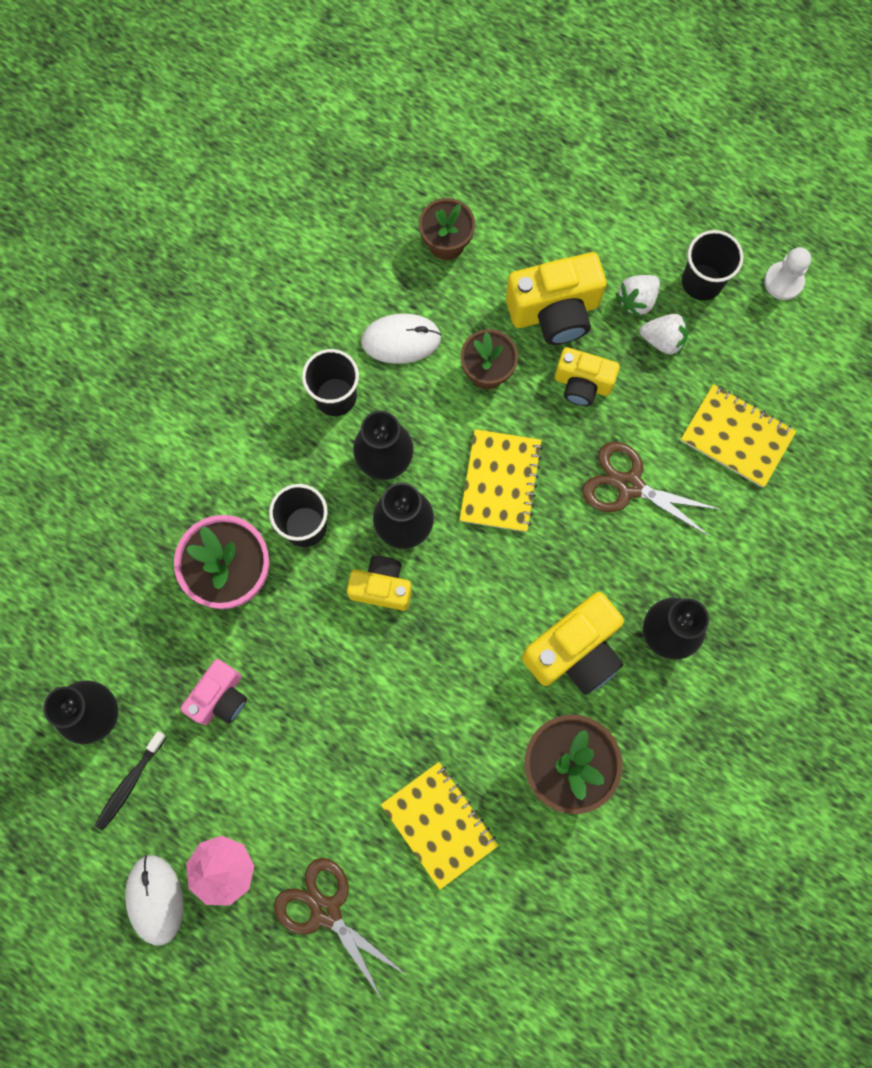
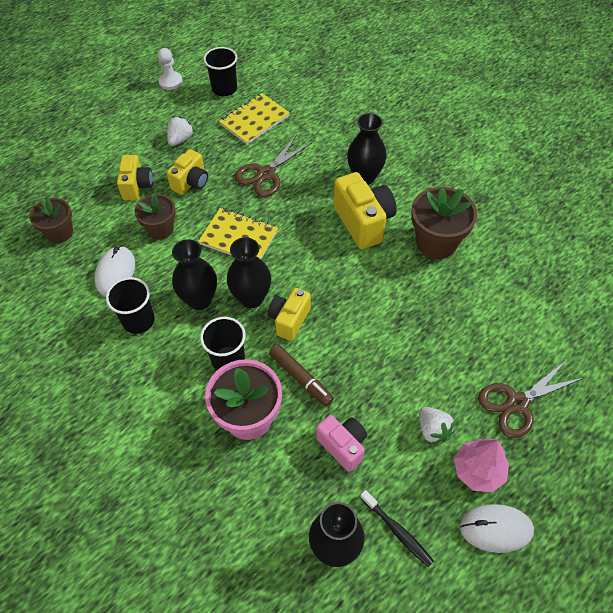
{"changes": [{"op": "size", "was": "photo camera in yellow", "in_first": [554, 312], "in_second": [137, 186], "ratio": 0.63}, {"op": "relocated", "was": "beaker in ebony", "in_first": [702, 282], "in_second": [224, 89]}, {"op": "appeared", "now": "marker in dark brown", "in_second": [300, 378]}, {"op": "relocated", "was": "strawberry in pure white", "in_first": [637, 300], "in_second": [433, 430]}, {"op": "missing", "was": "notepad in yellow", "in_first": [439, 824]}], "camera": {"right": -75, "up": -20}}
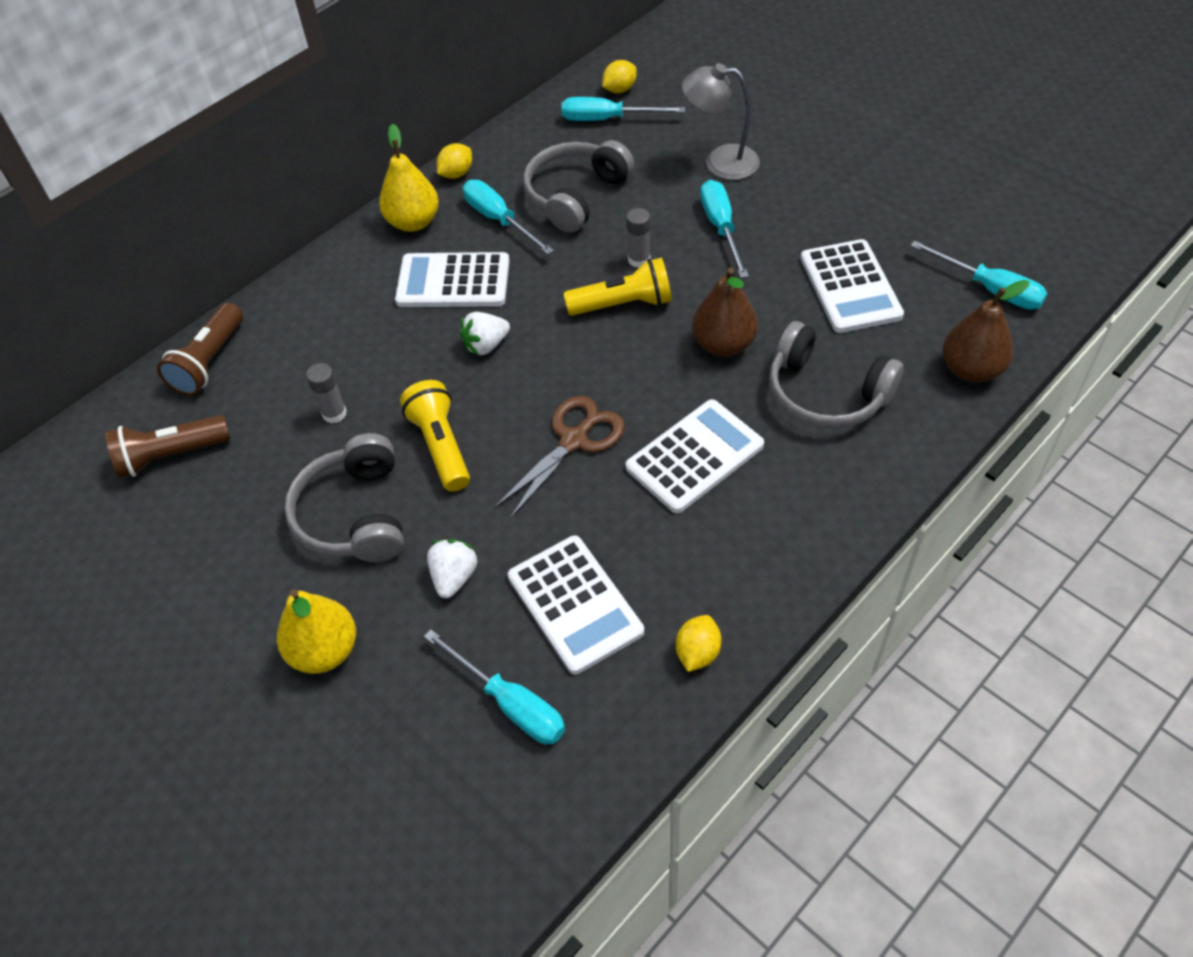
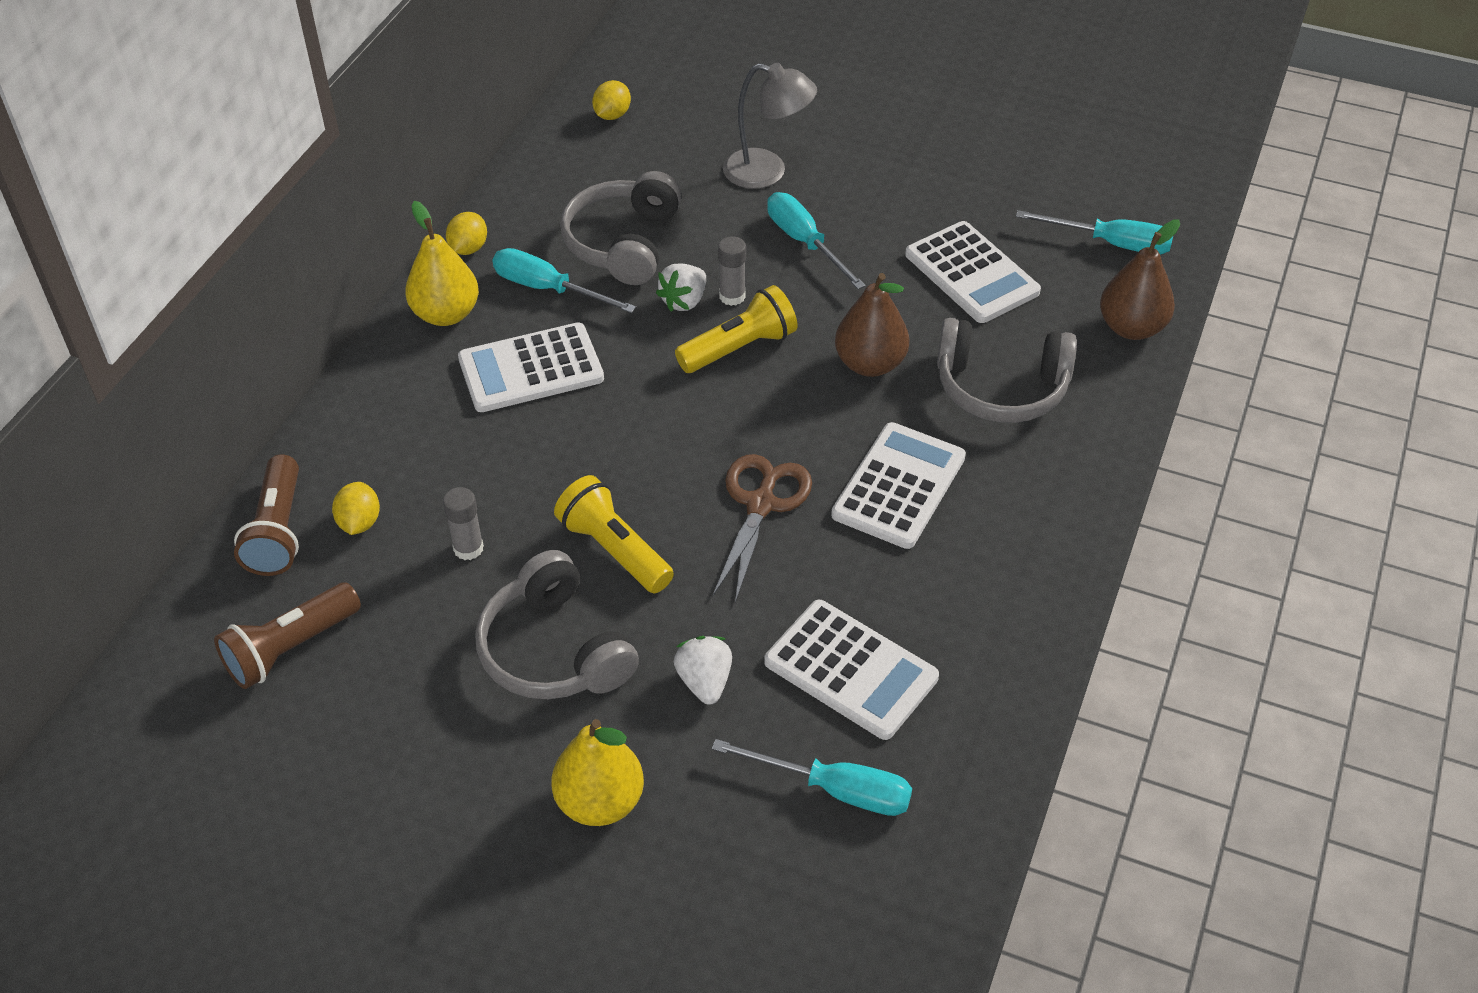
{"changes": [{"op": "relocated", "was": "lemon in yellow", "in_first": [697, 653], "in_second": [359, 522]}, {"op": "relocated", "was": "strawberry in pure white", "in_first": [486, 345], "in_second": [684, 301]}, {"op": "spun", "was": "lamp in grey", "in_first": [720, 162], "in_second": [767, 172], "clockwise": -150}, {"op": "missing", "was": "hand screwdriver in teal", "in_first": [607, 119]}], "camera": {"right": -25, "up": -5}}
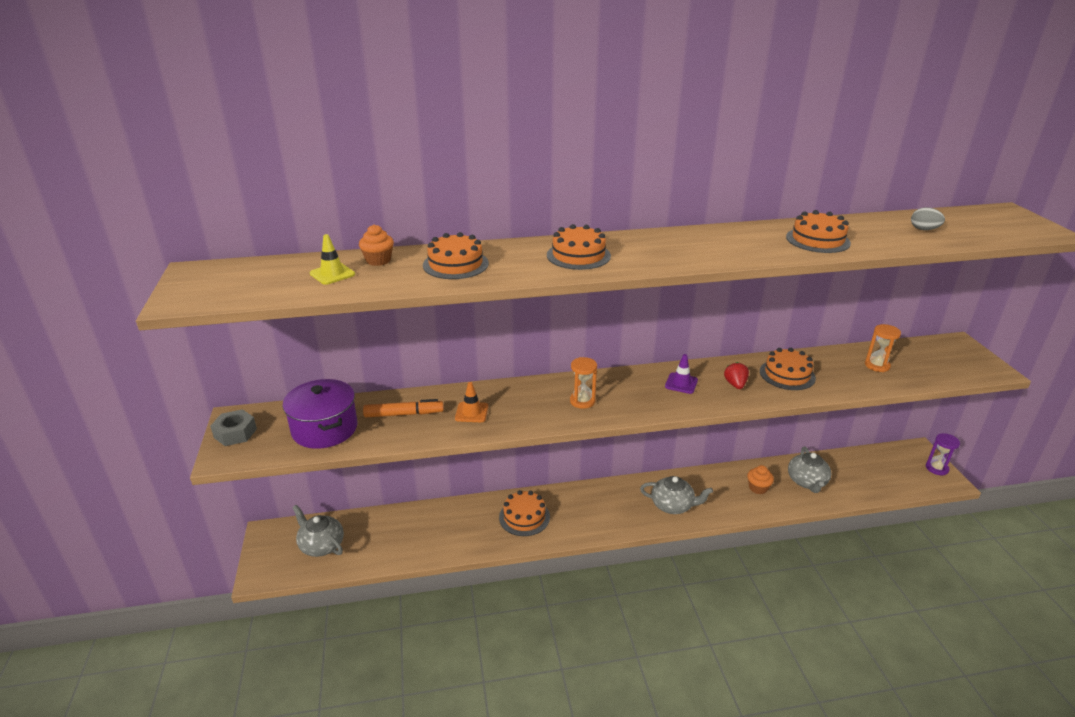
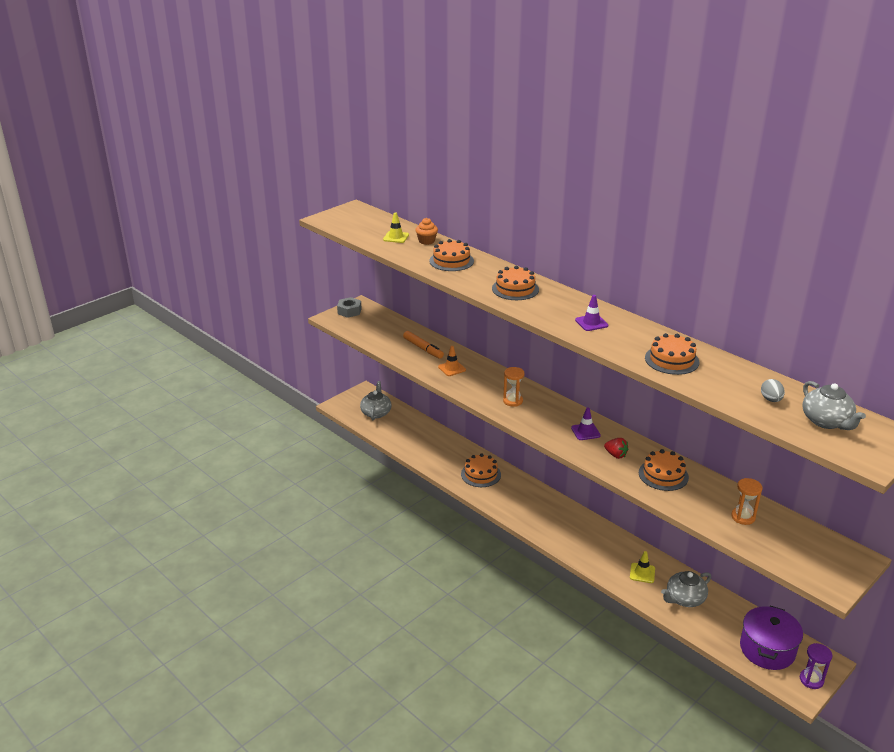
{"changes": [{"op": "appeared", "now": "traffic cone in violet", "in_second": [591, 323]}, {"op": "spun", "was": "strawberry in scarlet", "in_first": [735, 384], "in_second": [615, 455], "clockwise": 75}, {"op": "exchanged", "was": "muffin in bright orange", "now": "traffic cone in yellow", "in_first": [758, 488], "in_second": [642, 573]}, {"op": "relocated", "was": "stockpot in violet", "in_first": [324, 429], "in_second": [767, 649]}, {"op": "relocated", "was": "china teapot in grey", "in_first": [673, 505], "in_second": [826, 421]}], "camera": {"right": 55, "up": 0}}
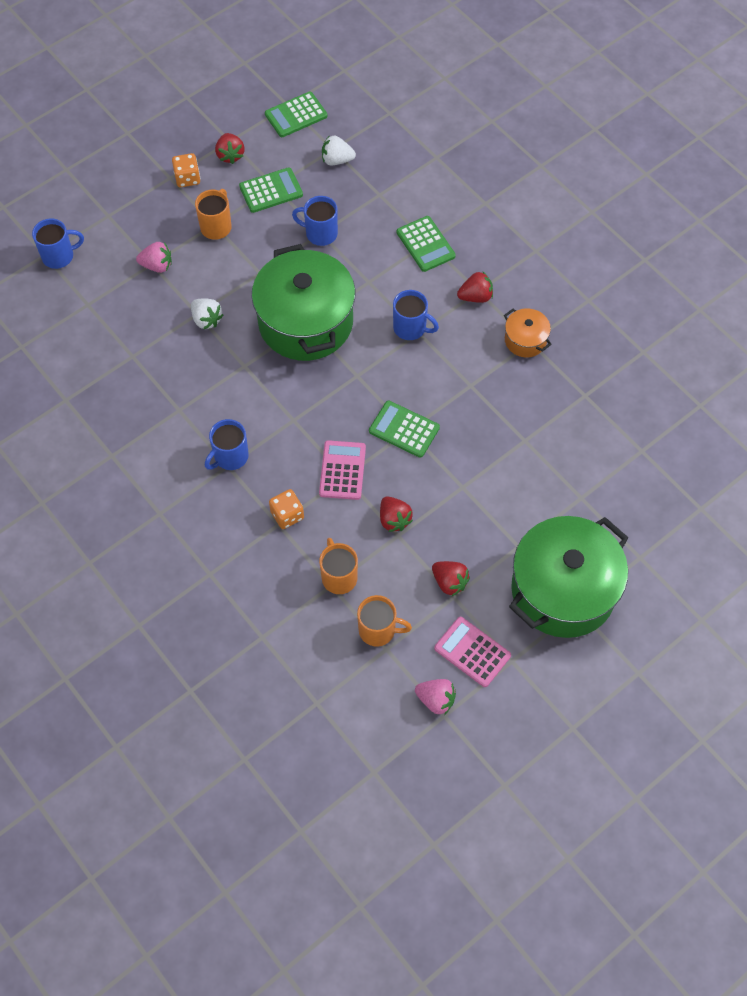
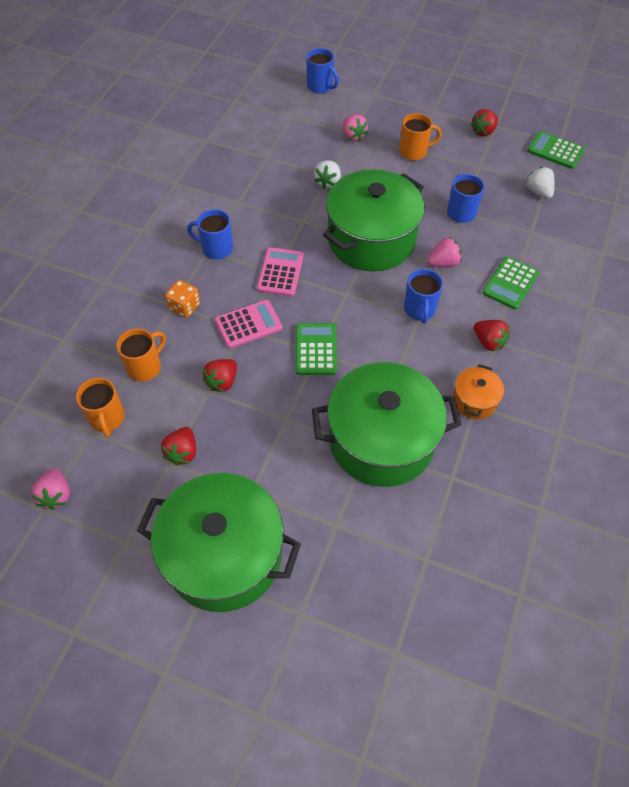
{"changes": [{"op": "relocated", "was": "adding machine in rose-pink", "in_first": [472, 652], "in_second": [280, 272]}, {"op": "appeared", "now": "stockpot in leaf-green", "in_second": [381, 440]}, {"op": "appeared", "now": "strawberry in rose-pink", "in_second": [443, 263]}, {"op": "missing", "was": "game die in bright orange", "in_first": [187, 178]}, {"op": "missing", "was": "adding machine in leaf-green", "in_first": [271, 191]}], "camera": {"right": 60, "up": -5}}
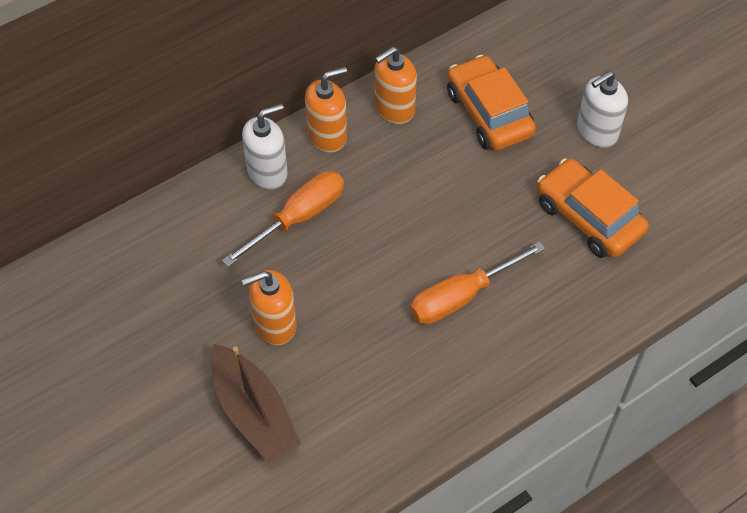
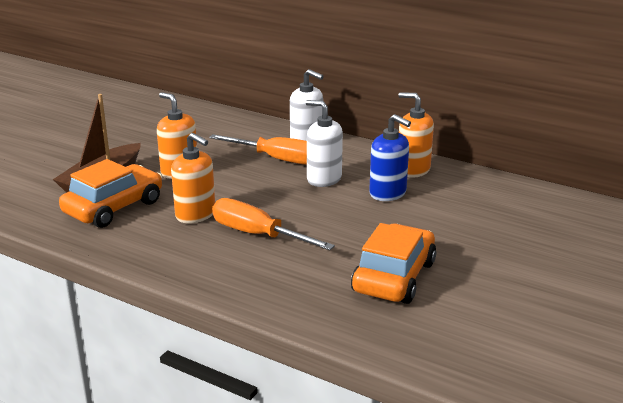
{"changes": [{"op": "relocated", "was": "car in bright orange", "in_first": [489, 113], "in_second": [114, 207]}, {"op": "relocated", "was": "soap pump in bright orange", "in_first": [327, 135], "in_second": [196, 214]}, {"op": "relocated", "was": "soap pump in pure white", "in_first": [596, 132], "in_second": [324, 179]}, {"op": "appeared", "now": "soap pump in royal blue", "in_second": [388, 193]}], "camera": {"right": 65, "up": -30}}
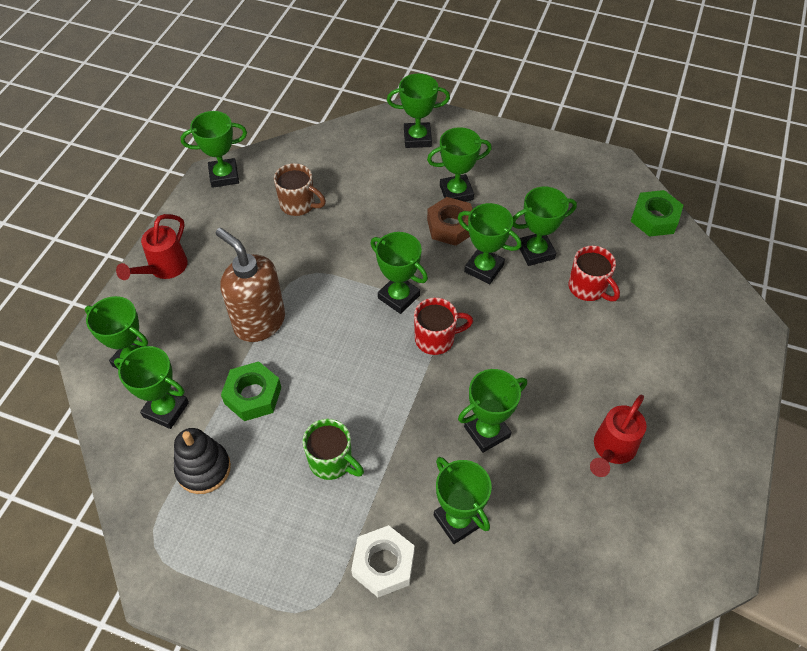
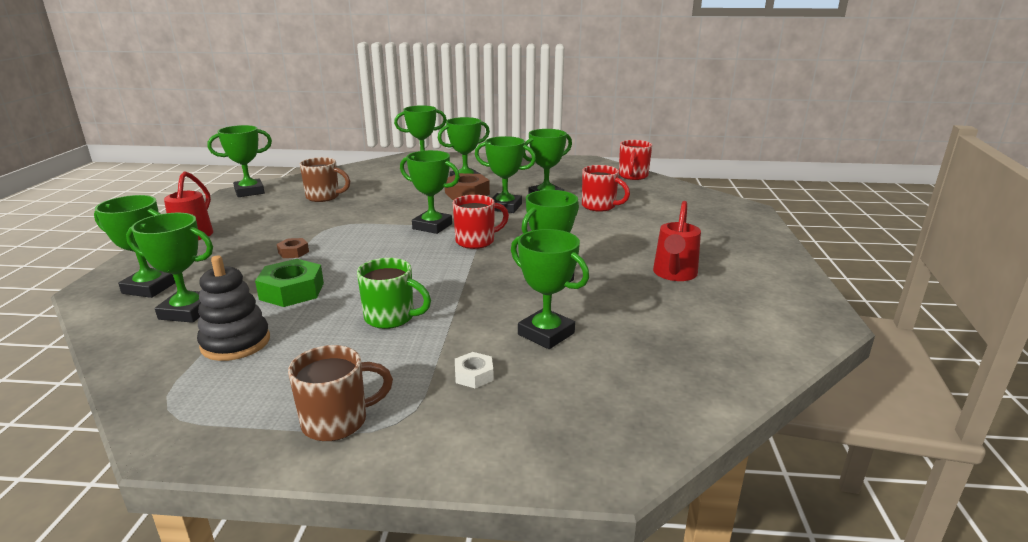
{"changes": [{"op": "exchanged", "was": "soap pump in dark brown", "now": "nut in dark brown", "in_first": [259, 322], "in_second": [293, 252]}, {"op": "appeared", "now": "coffee mug in dark brown", "in_second": [337, 421]}, {"op": "size", "was": "nut in pure white", "in_first": [383, 564], "in_second": [474, 375], "ratio": 0.53}, {"op": "exchanged", "was": "nut in leaf-green", "now": "coffee mug in scarlet", "in_first": [654, 218], "in_second": [633, 176]}], "camera": {"right": -15, "up": -30}}
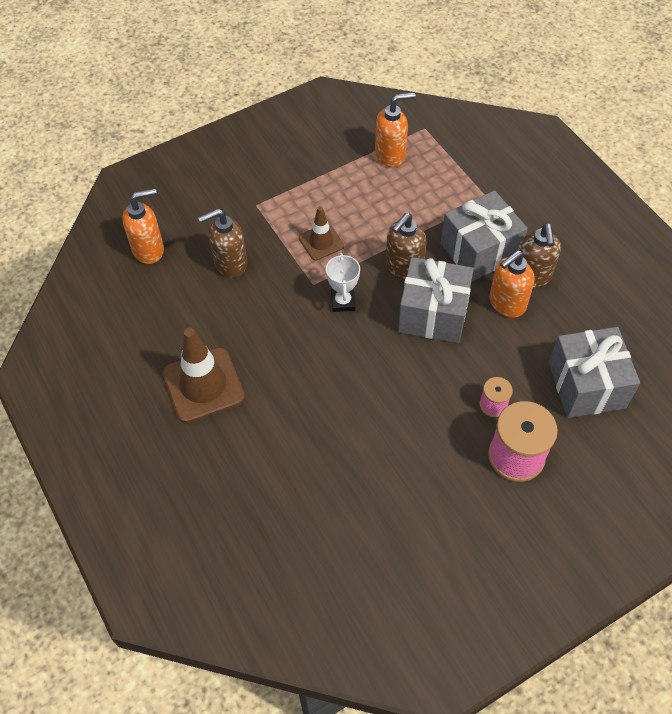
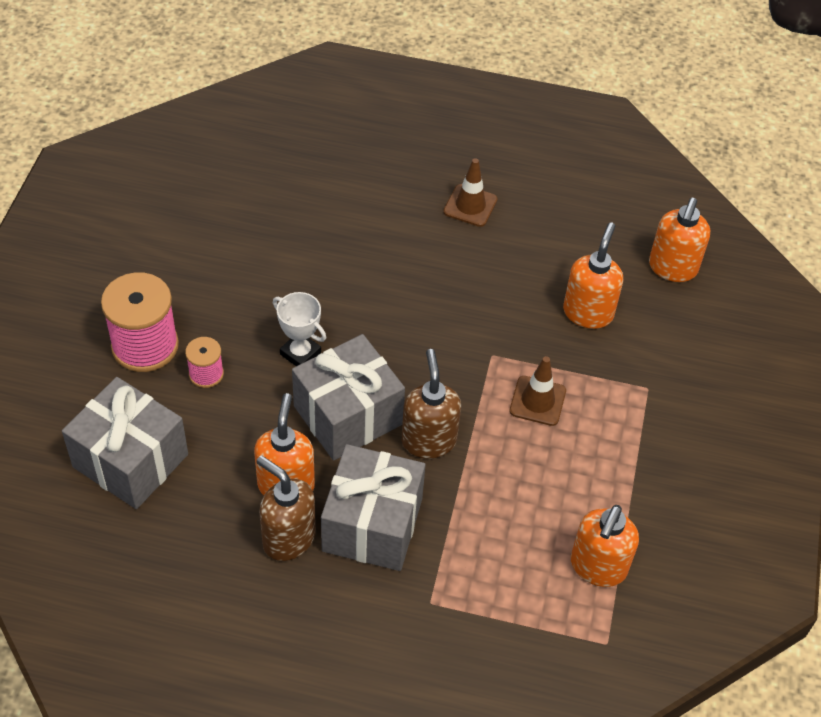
{"changes": [{"op": "relocated", "was": "award cup in pure white", "in_first": [343, 302], "in_second": [300, 353]}, {"op": "size", "was": "traffic cone in dark brown", "in_first": [203, 385], "in_second": [470, 206], "ratio": 0.58}, {"op": "colour", "was": "soap pump in dark brown", "now": "soap pump in bright orange", "in_first": [230, 264], "in_second": [588, 312]}], "camera": {"right": 130, "up": -5}}
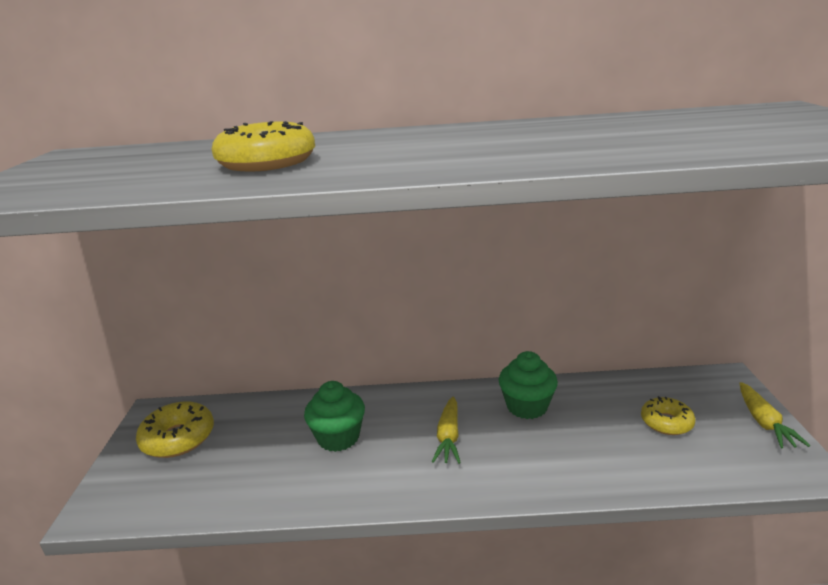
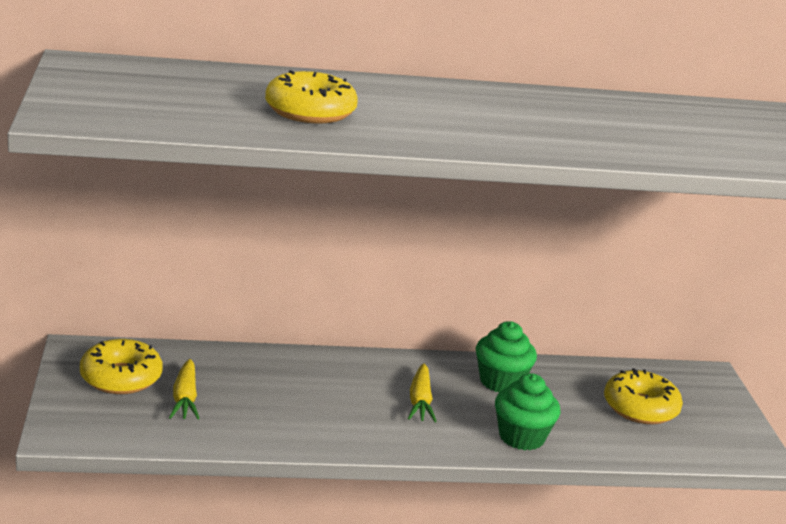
{"changes": [{"op": "relocated", "was": "root vegetable in yellow", "in_first": [764, 422], "in_second": [185, 399]}, {"op": "relocated", "was": "muffin in leaf-green", "in_first": [338, 437], "in_second": [521, 437]}, {"op": "size", "was": "doughnut in yellow", "in_first": [666, 422], "in_second": [640, 408], "ratio": 1.52}], "camera": {"right": -10, "up": 0}}
